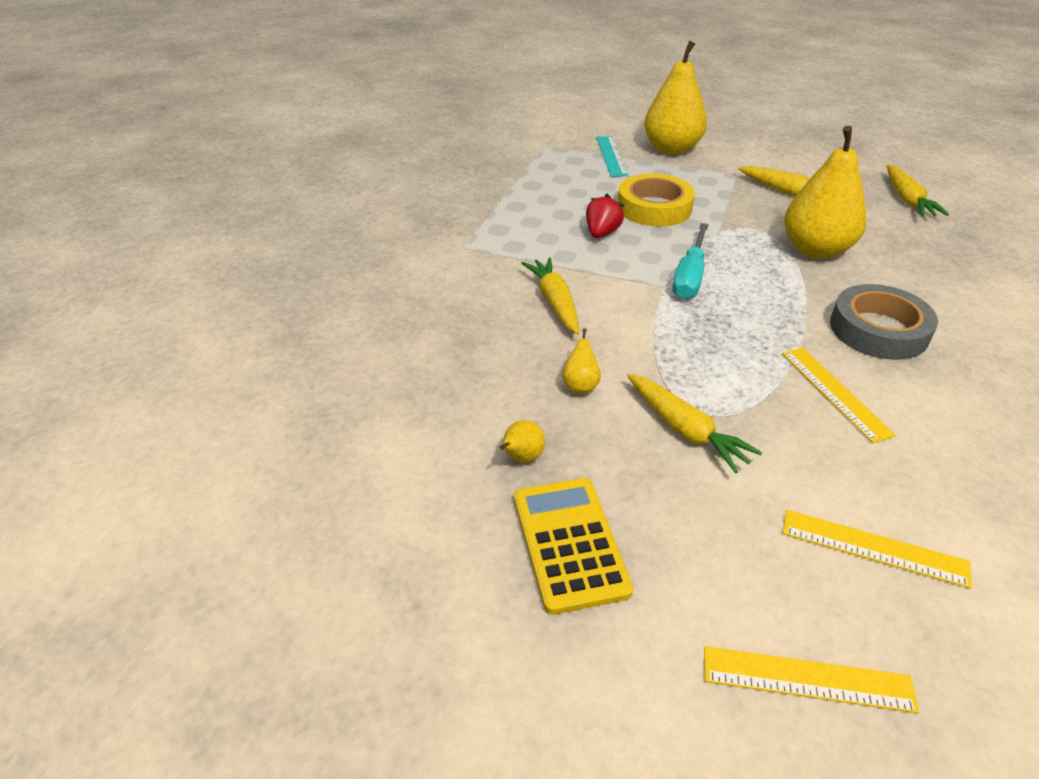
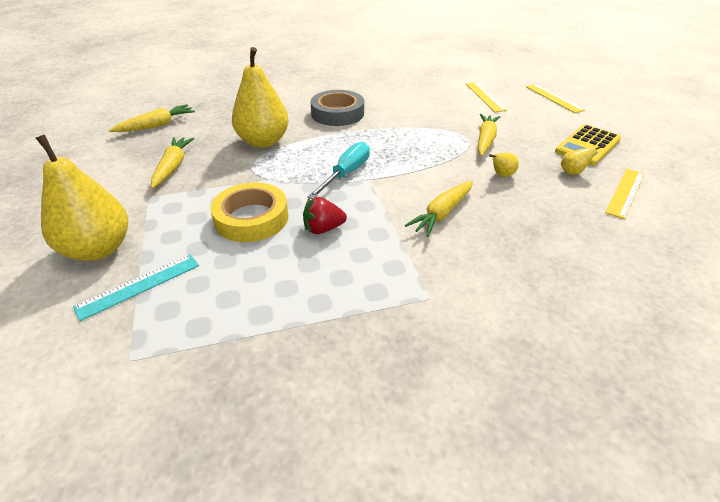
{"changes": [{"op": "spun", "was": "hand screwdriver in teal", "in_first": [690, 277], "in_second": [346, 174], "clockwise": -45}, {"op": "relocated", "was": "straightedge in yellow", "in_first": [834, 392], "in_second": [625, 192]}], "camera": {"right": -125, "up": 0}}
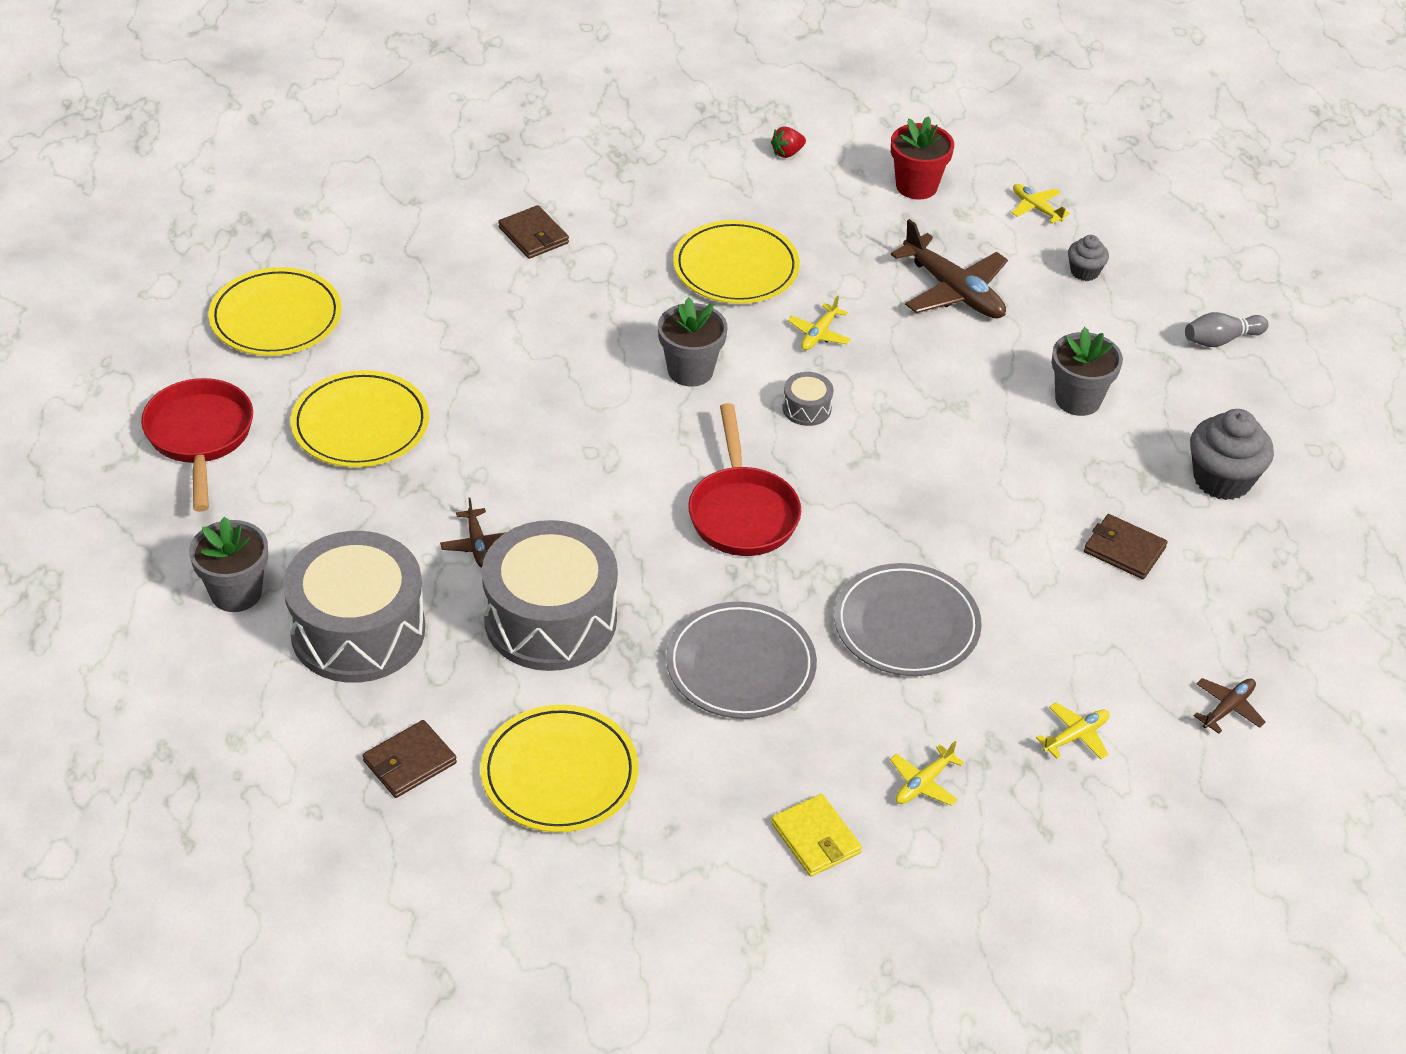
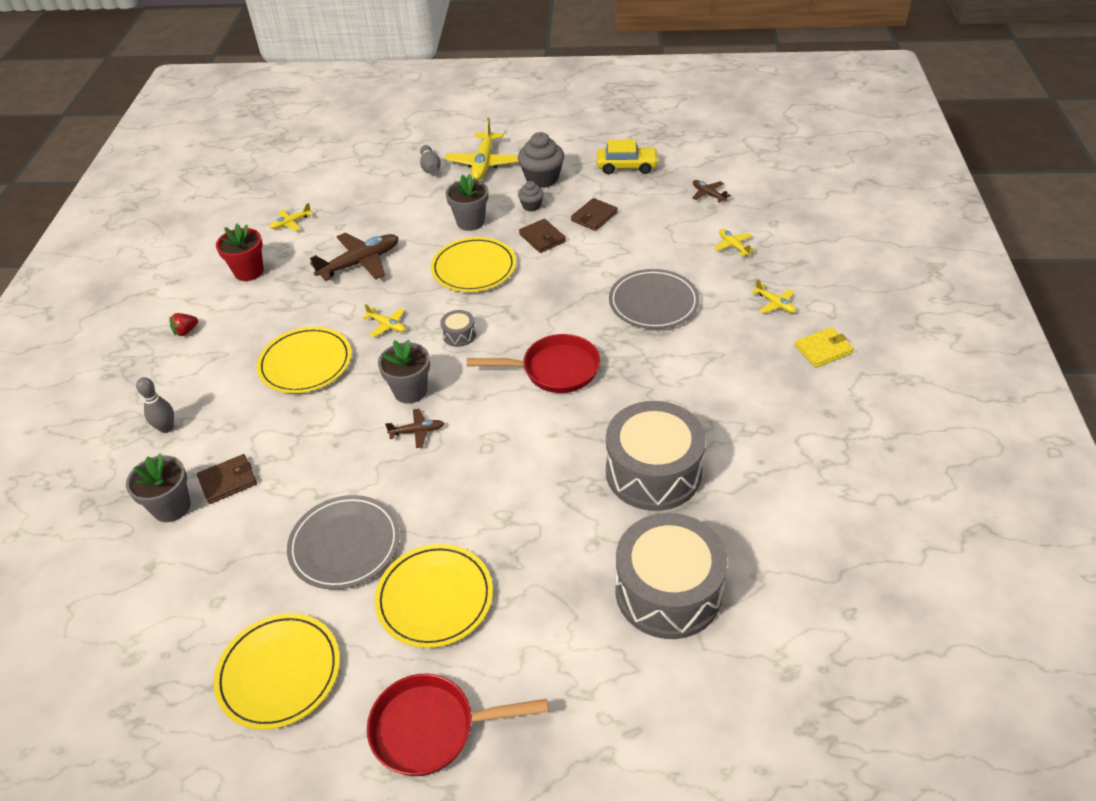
{"changes": [{"op": "relocated", "was": "flower pot in grey", "in_first": [236, 593], "in_second": [172, 507]}, {"op": "appeared", "now": "tenpin in grey", "in_second": [166, 428]}, {"op": "spun", "was": "strawberry in scarlet", "in_first": [787, 153], "in_second": [186, 331], "clockwise": 75}, {"op": "relocated", "was": "plate in grey", "in_first": [741, 665], "in_second": [345, 545]}, {"op": "relocated", "was": "plane in dark brown", "in_first": [477, 544], "in_second": [417, 431]}, {"op": "relocated", "was": "plate in yellow", "in_first": [559, 773], "in_second": [474, 268]}, {"op": "appeared", "now": "plane in yellow", "in_second": [483, 163]}, {"op": "relocated", "was": "muffin in grey", "in_first": [1084, 272], "in_second": [531, 206]}, {"op": "relocated", "was": "card wallet in dark brown", "in_first": [410, 762], "in_second": [542, 238]}, {"op": "appeared", "now": "car in yellow", "in_second": [627, 166]}], "camera": {"right": -80, "up": 0}}
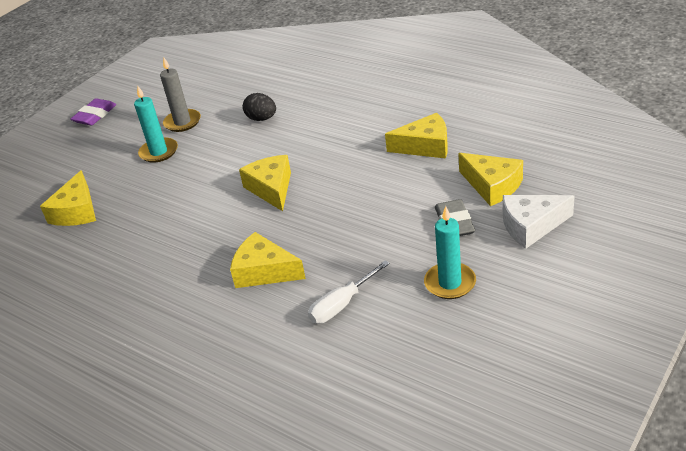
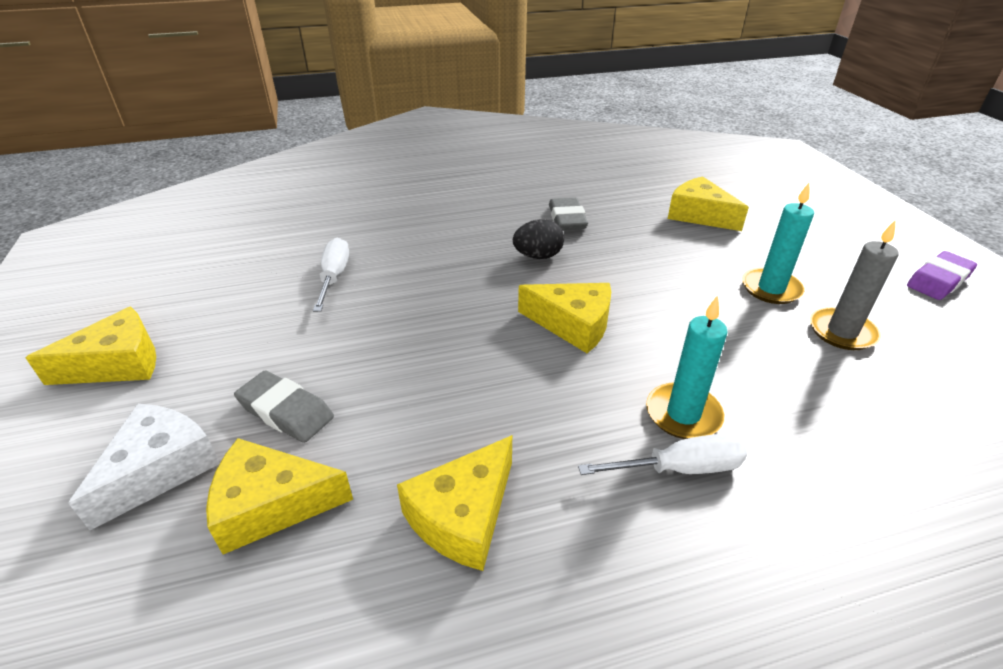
{"changes": [{"op": "relocated", "was": "piece of cheese in yellow", "in_first": [264, 271], "in_second": [117, 363]}, {"op": "relocated", "was": "toy egg in ebony", "in_first": [262, 119], "in_second": [538, 256]}, {"op": "appeared", "now": "gum eraser in grey", "in_second": [567, 219]}, {"op": "appeared", "now": "hand screwdriver in pure white", "in_second": [681, 468]}, {"op": "relocated", "was": "candle in teal", "in_first": [450, 283], "in_second": [683, 414]}, {"op": "spun", "was": "gum eraser in violet", "in_first": [95, 115], "in_second": [938, 280], "clockwise": 75}], "camera": {"right": 125, "up": 0}}
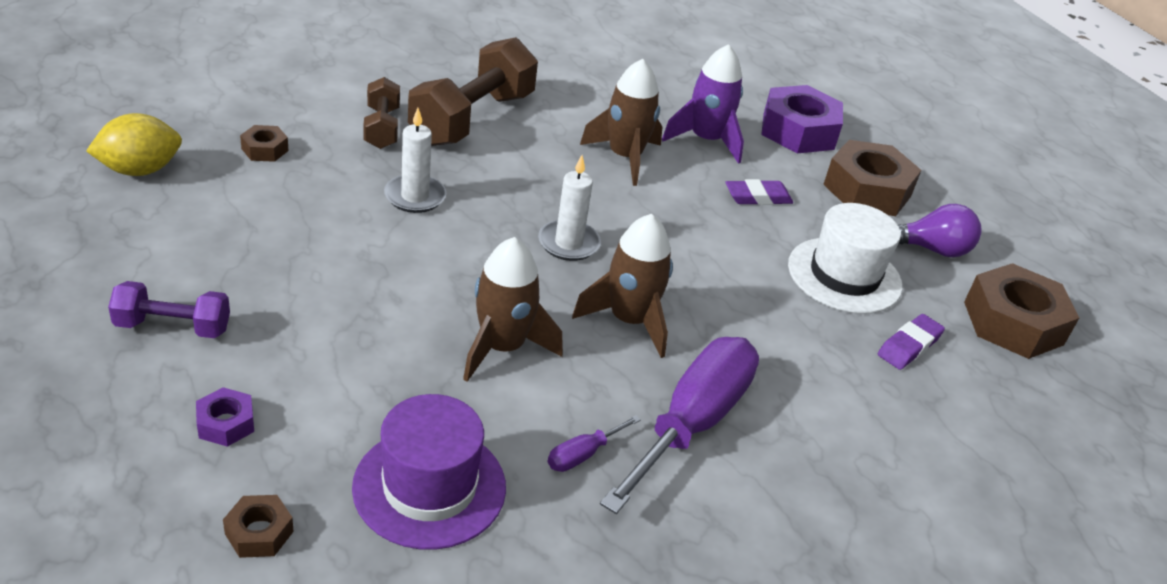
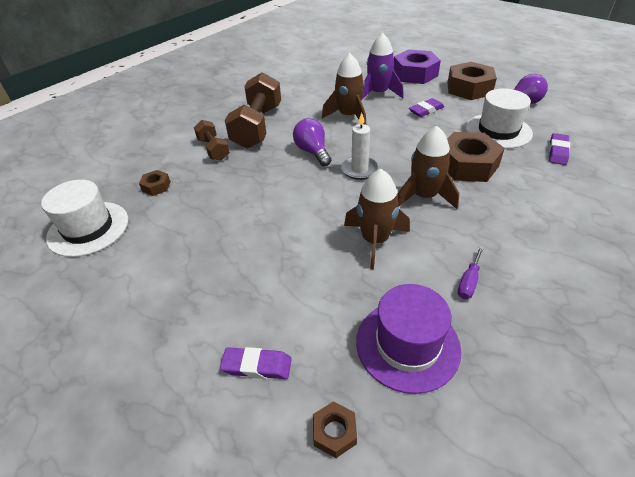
{"changes": [{"op": "exchanged", "was": "lemon in yellow", "now": "top hat in pure white", "in_first": [140, 170], "in_second": [88, 228]}, {"op": "exchanged", "was": "nut in violet", "now": "gum eraser in violet", "in_first": [226, 423], "in_second": [257, 366]}, {"op": "appeared", "now": "light bulb in violet", "in_second": [312, 152]}, {"op": "relocated", "was": "nut in dark brown", "in_first": [1013, 323], "in_second": [467, 165]}, {"op": "missing", "was": "free weight in violet", "in_first": [173, 327]}, {"op": "missing", "was": "candle in pure white", "in_first": [415, 197]}, {"op": "missing", "was": "hand screwdriver in violet", "in_first": [692, 423]}], "camera": {"right": -15, "up": 5}}
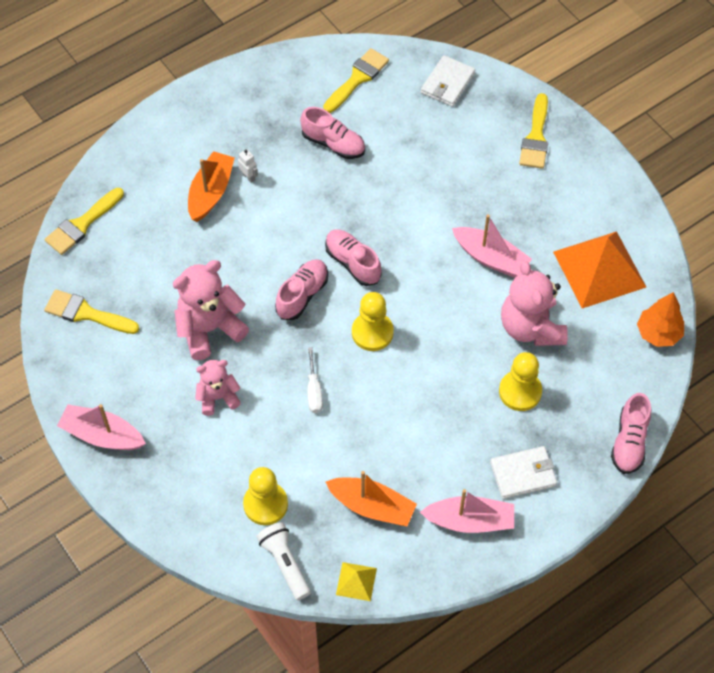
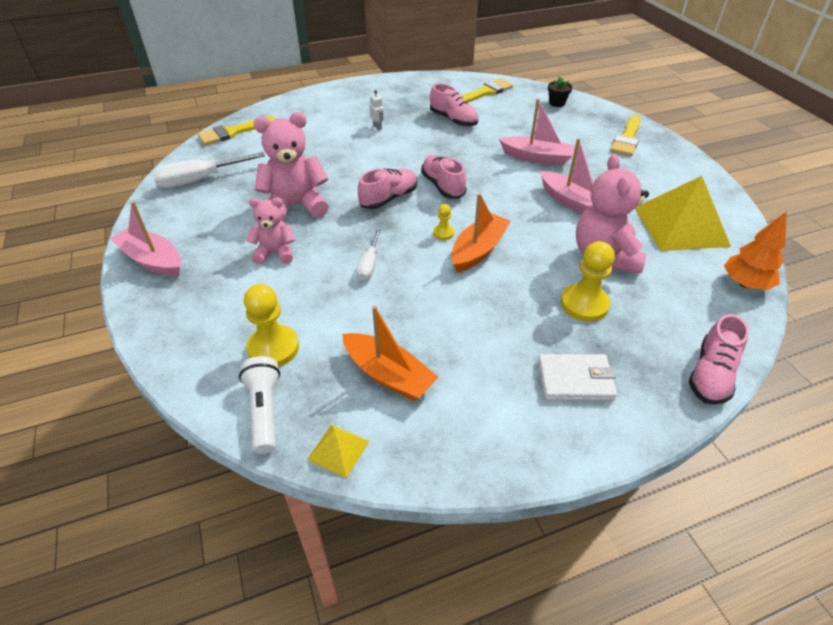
{"changes": [{"op": "exchanged", "was": "brush in yellow", "now": "hand screwdriver in pure white", "in_first": [86, 313], "in_second": [199, 180]}, {"op": "size", "was": "chess pawn in yellow", "in_first": [372, 332], "in_second": [443, 233], "ratio": 0.51}, {"op": "relocated", "was": "sailboat in bright orange", "in_first": [210, 192], "in_second": [478, 250]}, {"op": "relocated", "was": "sailboat in rose-pink", "in_first": [469, 521], "in_second": [537, 158]}, {"op": "exchanged", "was": "card wallet in pure white", "now": "flower pot in ebony", "in_first": [447, 83], "in_second": [557, 103]}, {"op": "colour", "was": "pyramid in bright orange", "now": "pyramid in yellow", "in_first": [599, 269], "in_second": [680, 226]}], "camera": {"right": 15, "up": -15}}
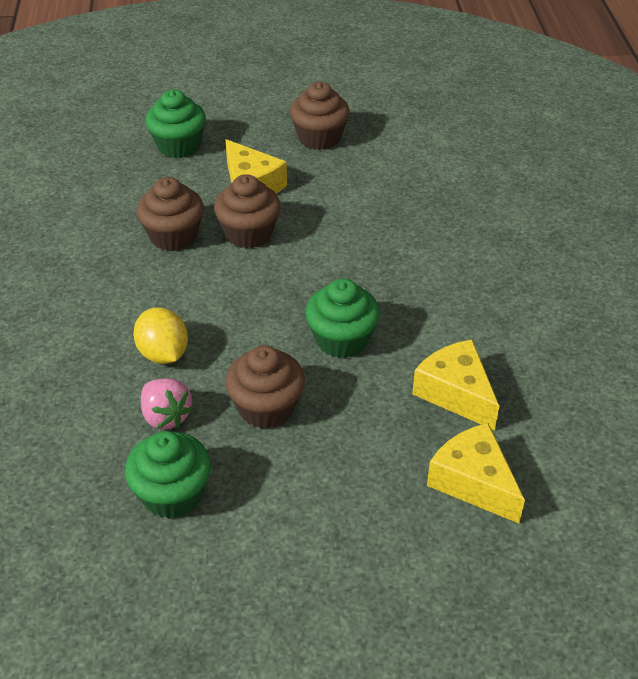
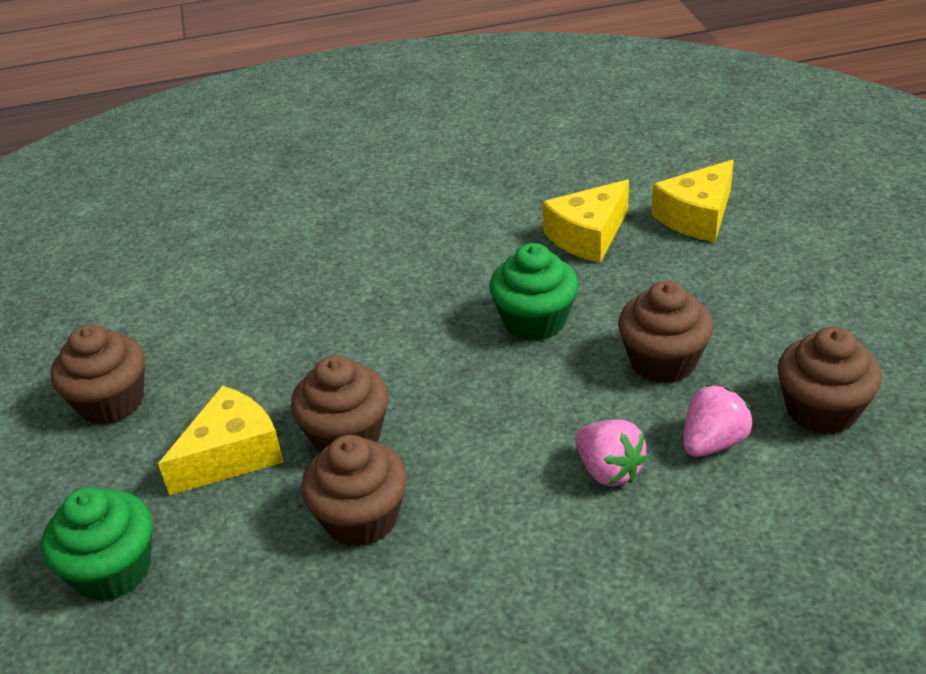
{"changes": [{"op": "exchanged", "was": "lemon in yellow", "now": "strawberry in rose-pink", "in_first": [163, 354], "in_second": [608, 470]}, {"op": "colour", "was": "muffin in leaf-green", "now": "muffin in dark brown", "in_first": [172, 494], "in_second": [821, 410]}], "camera": {"right": -95, "up": -5}}
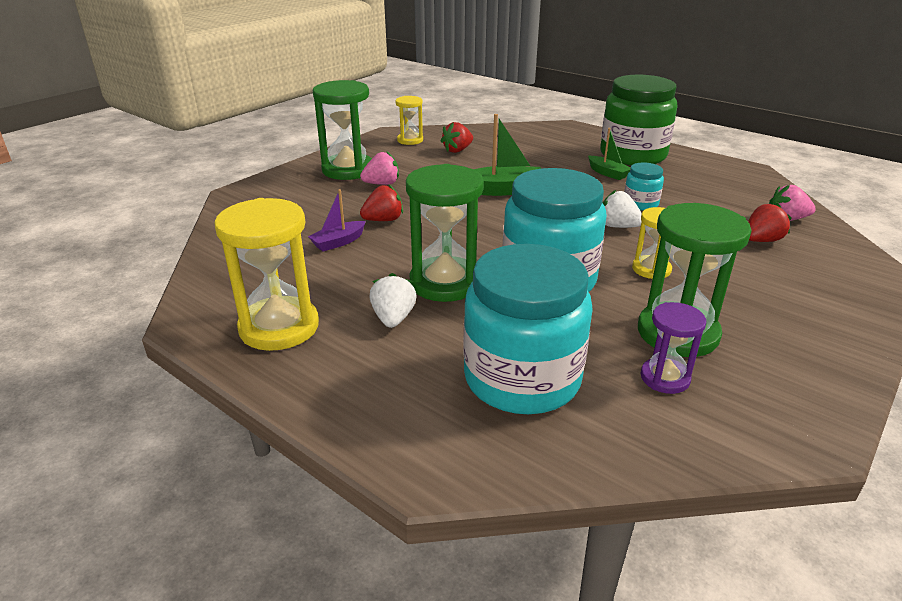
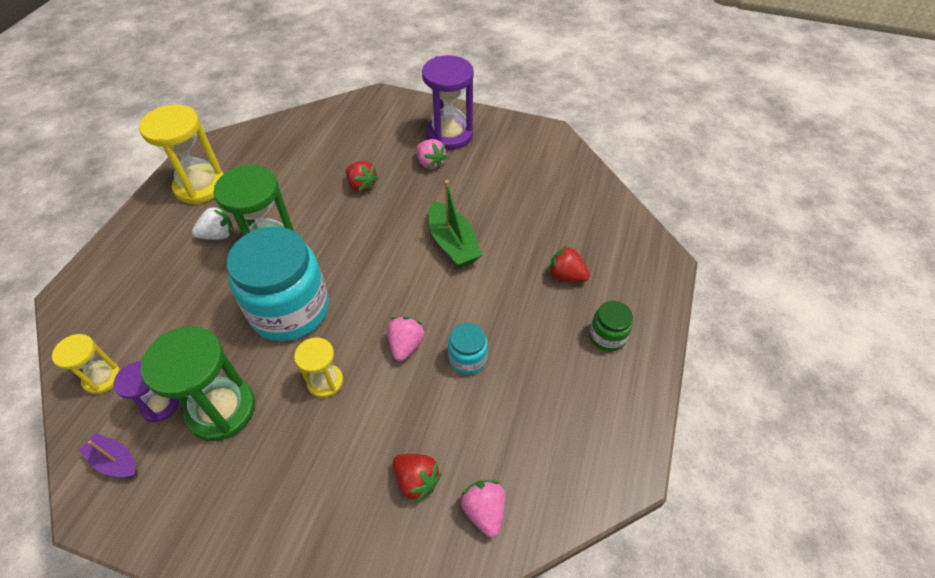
{"changes": [{"op": "relocated", "was": "sandglass in yellow", "in_first": [410, 140], "in_second": [102, 378]}, {"op": "relocated", "was": "sailboat in violet", "in_first": [338, 242], "in_second": [115, 461]}, {"op": "colour", "was": "strawberry in pure white", "now": "strawberry in rose-pink", "in_first": [617, 226], "in_second": [405, 345]}, {"op": "colour", "was": "sandglass in leaf-green", "now": "sandglass in violet", "in_first": [348, 170], "in_second": [449, 135]}, {"op": "relocated", "was": "strawberry in scarlet", "in_first": [457, 150], "in_second": [566, 276]}, {"op": "size", "was": "jar in leaf-green", "in_first": [633, 155], "in_second": [607, 336], "ratio": 0.45}, {"op": "missing", "was": "jar in teal", "in_first": [522, 378]}, {"op": "missing", "was": "sailboat in leaf-green", "in_first": [607, 173]}], "camera": {"right": 70, "up": 20}}
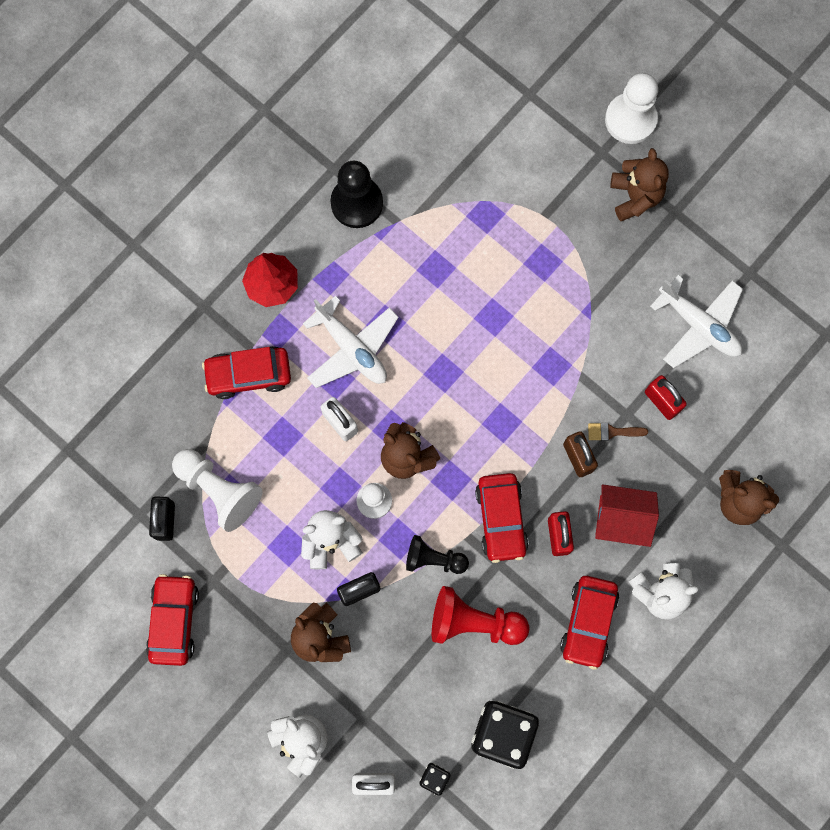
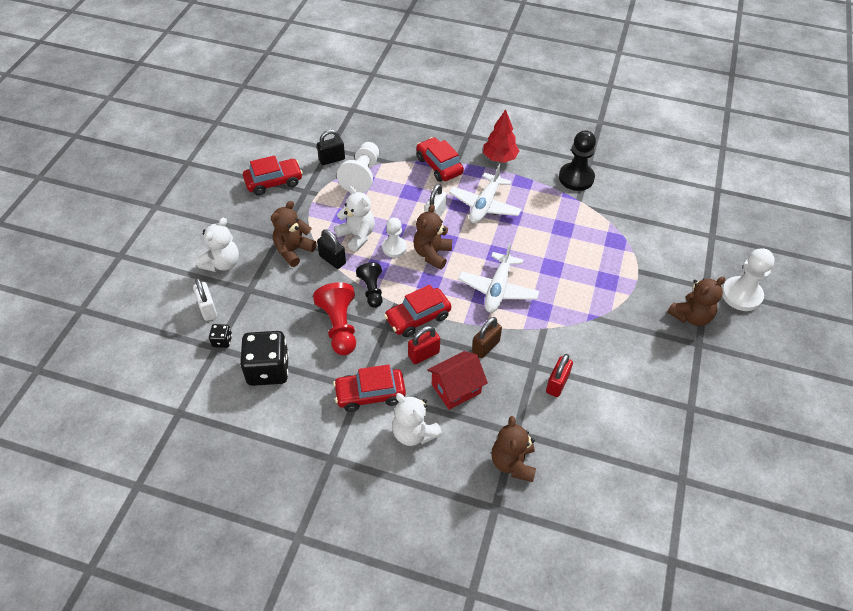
{"changes": [{"op": "spun", "was": "toy house in scarlet", "in_first": [621, 519], "in_second": [456, 388], "clockwise": 75}, {"op": "relocated", "was": "plane in pure white", "in_first": [698, 325], "in_second": [498, 289]}, {"op": "missing", "was": "brush in dark brown", "in_first": [612, 432]}], "camera": {"right": 65, "up": -25}}
